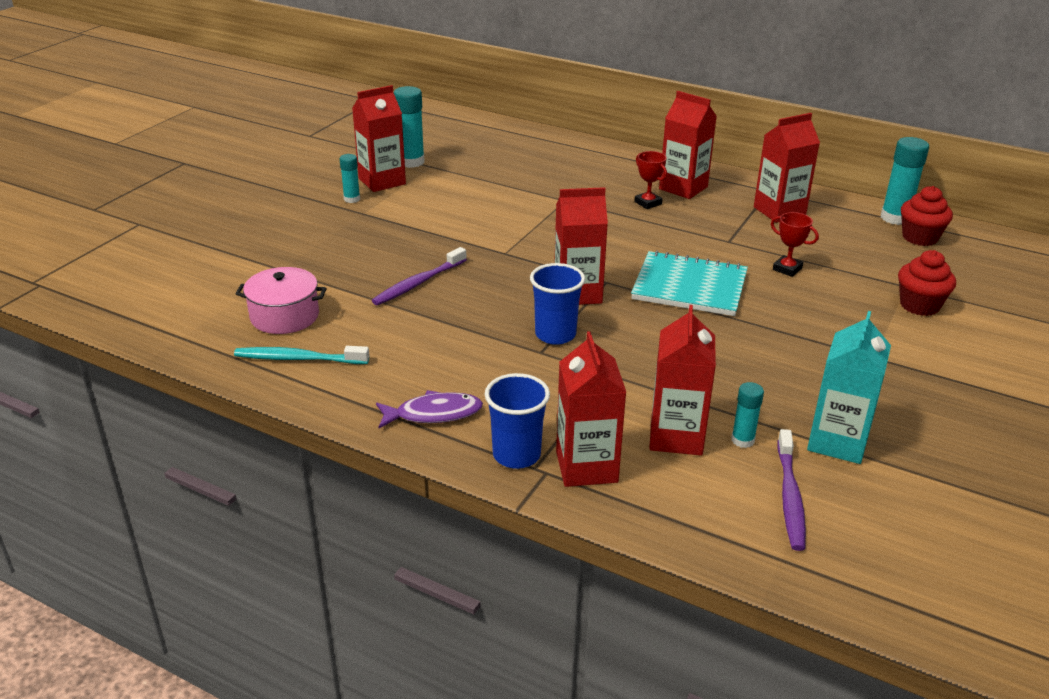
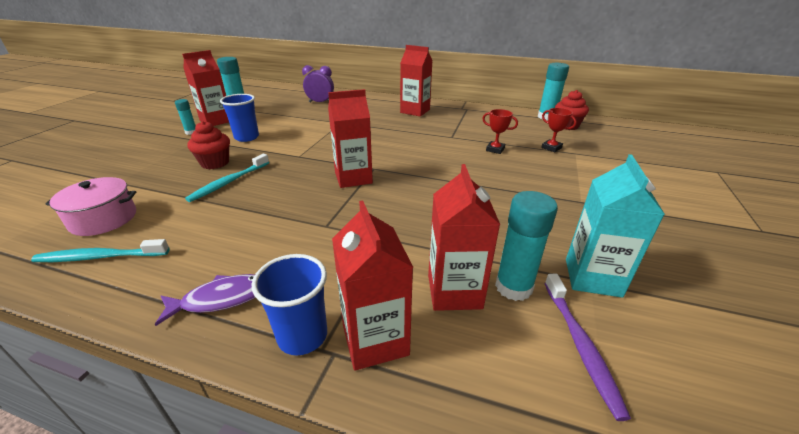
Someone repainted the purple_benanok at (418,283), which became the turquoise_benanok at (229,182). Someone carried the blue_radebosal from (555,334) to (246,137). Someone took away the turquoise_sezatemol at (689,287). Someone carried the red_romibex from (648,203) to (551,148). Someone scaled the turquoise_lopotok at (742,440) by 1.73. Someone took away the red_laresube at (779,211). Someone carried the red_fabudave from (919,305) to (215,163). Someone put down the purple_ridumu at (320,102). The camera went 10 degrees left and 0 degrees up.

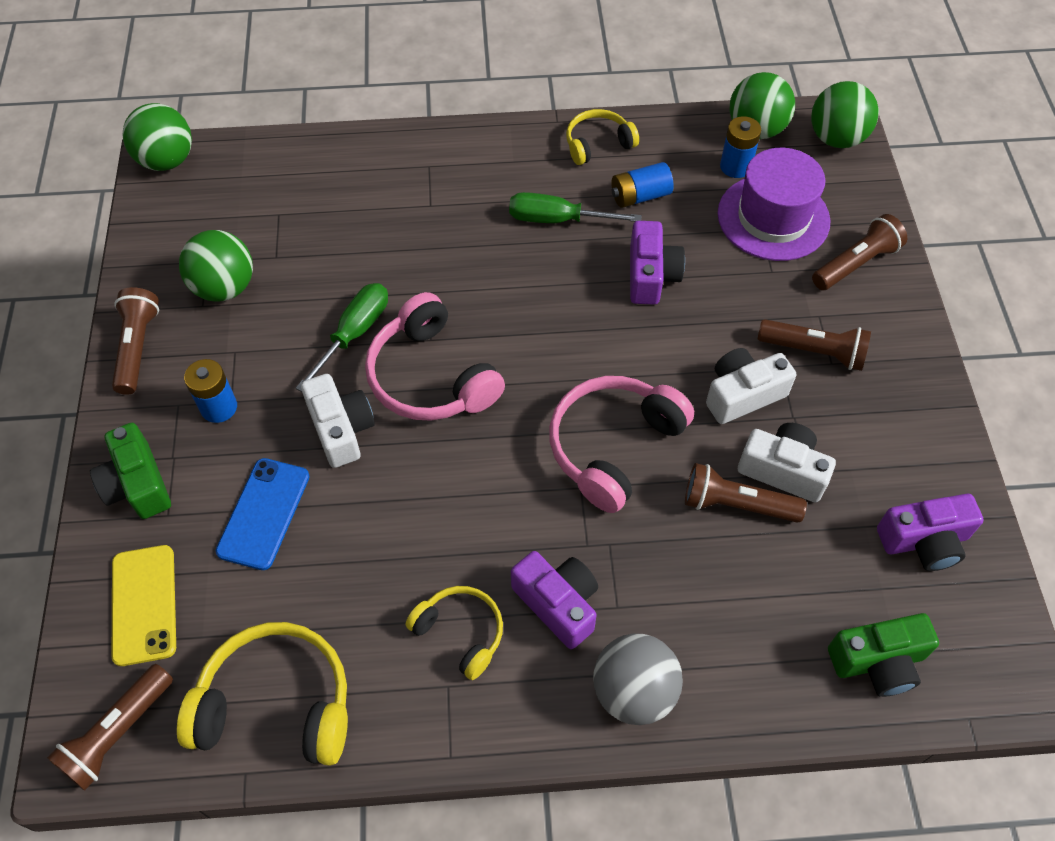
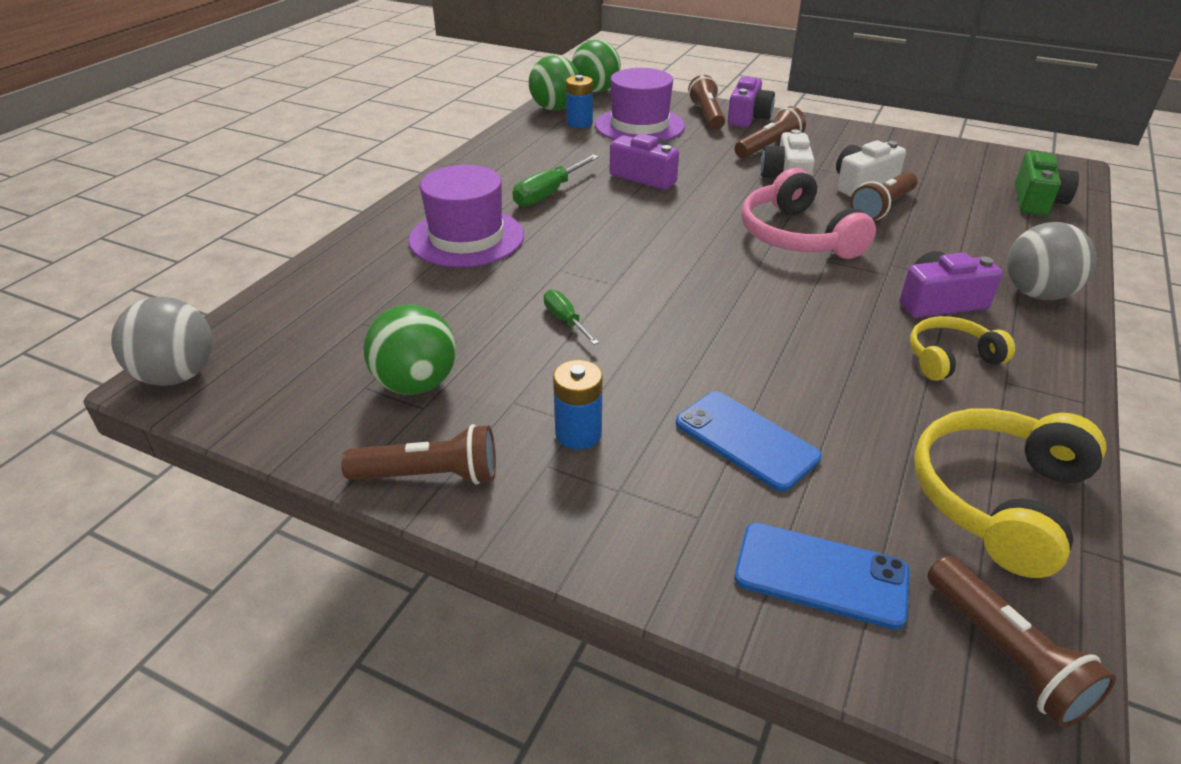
Someone took away the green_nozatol at (137,484). Someone rotated the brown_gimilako at (137,347) by 150 degrees clockwise. Someone repainted the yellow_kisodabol at (144,604), which became the blue_kisodabol at (821,575). Someone repainted the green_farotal at (167,160), which became the grey_farotal at (177,375). Someone scaled the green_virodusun at (354,333) by 0.62. Someone took away the white_nozatol at (341,429). Someone took away the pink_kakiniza at (431,377). Someone took away the yellow_kakiniza at (598,144). Someone took away the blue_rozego at (640,196). Someone carried the purple_nozatol from (924,541) to (748,117). Someone put down the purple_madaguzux at (466,238). The camera went 60 degrees left and 20 degrees down.

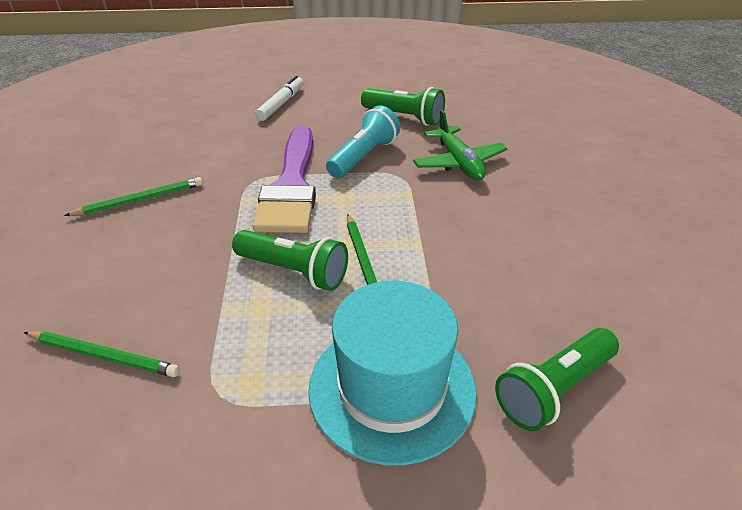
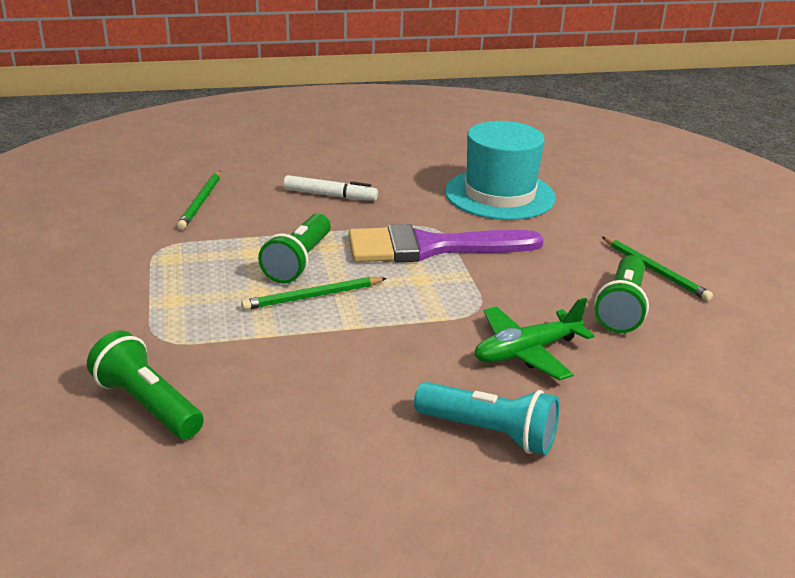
Someone carried the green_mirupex from (140,200) to (655,271). Someone carried the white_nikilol from (281,104) to (330,195). Someone carried the turquoise_madaguzux from (392,388) to (499,195). Someone carried the turquoise_gimilako from (363,156) to (489,433). The camera went 80 degrees right and 10 degrees down.

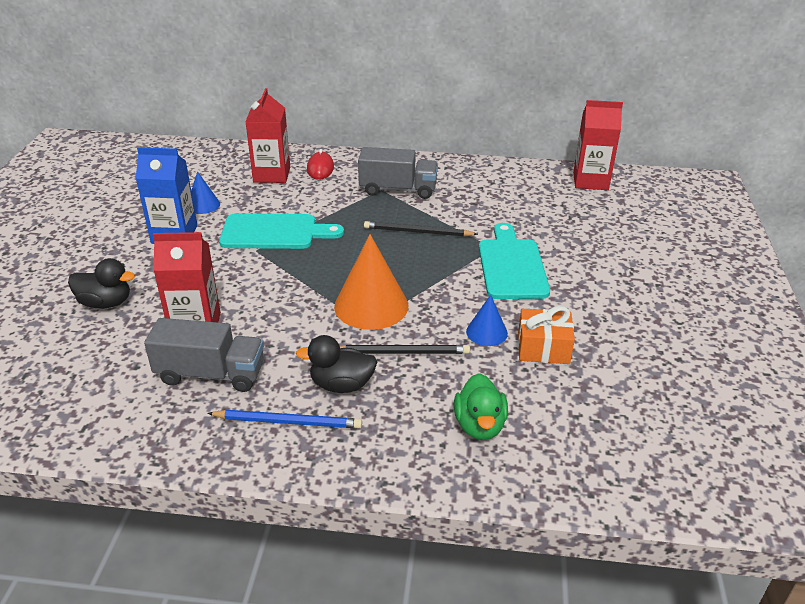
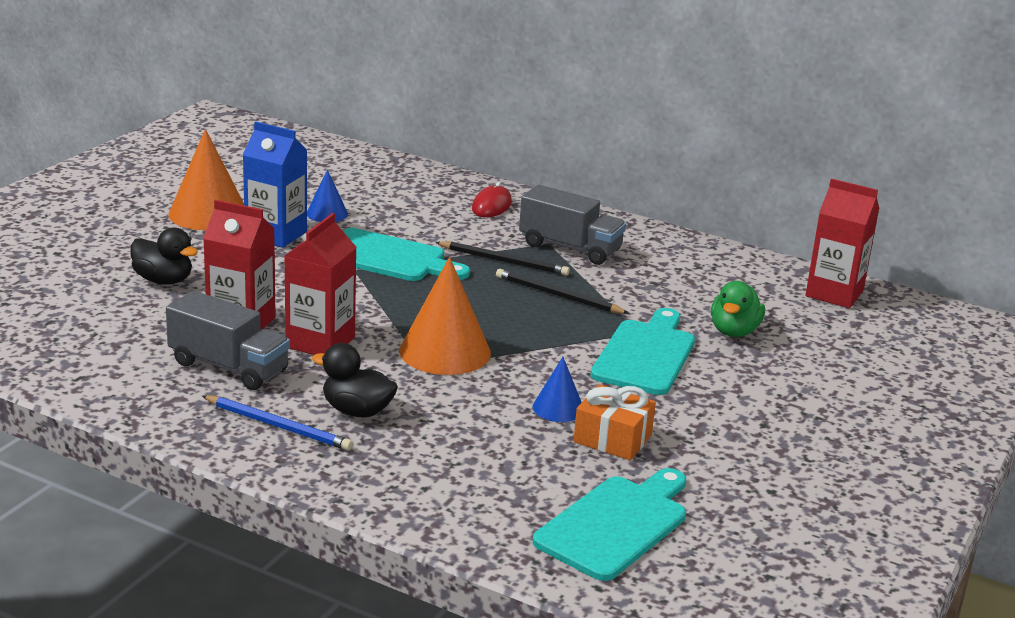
Someone carried the red_laresube from (272,175) to (320,342). Someone carried the black_mirupex from (402,352) to (504,261). Someone carried the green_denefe from (479,425) to (734,331). Someone put down the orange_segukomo at (208,213). Someone put down the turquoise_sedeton at (615,524). The camera went 20 degrees right and 10 degrees down.

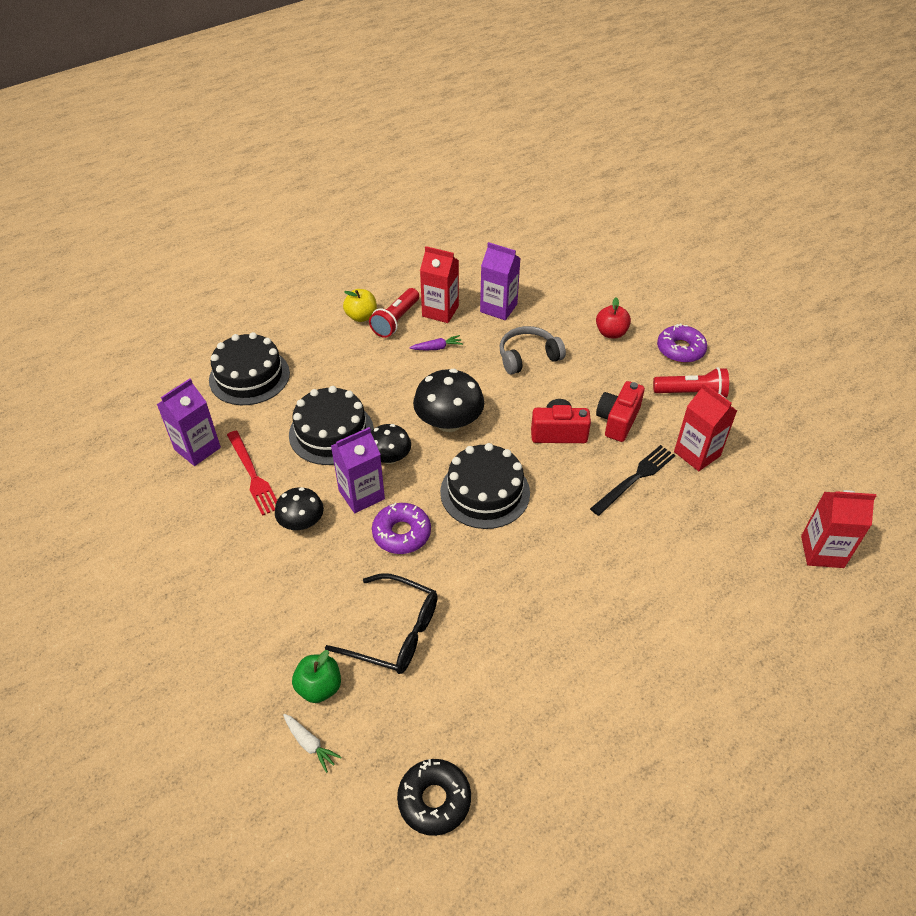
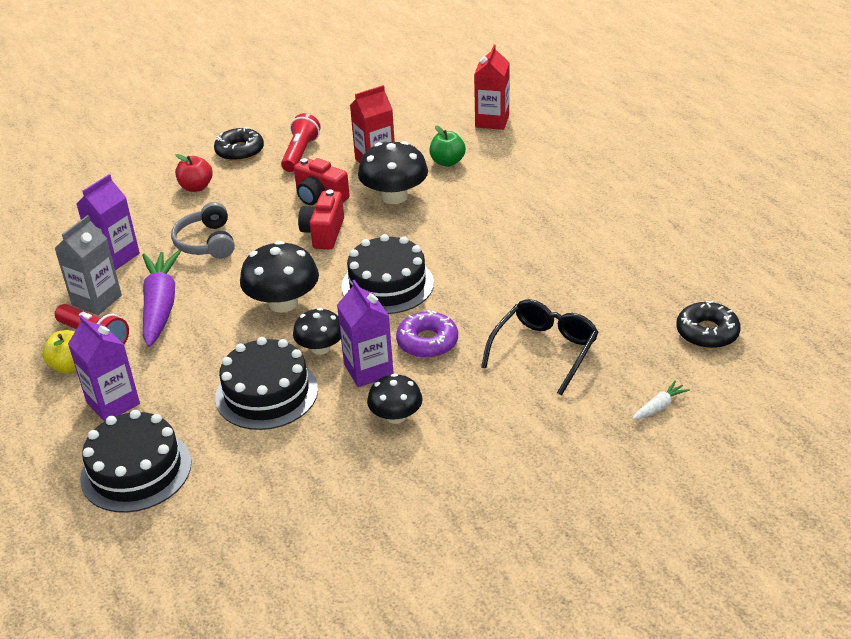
Someone carried the purple_laresube from (197,448) to (113,403). Someone took away the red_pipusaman at (253,475). Someone carried the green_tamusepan from (319,687) to (447,162). Someone scaled the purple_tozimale at (437,348) by 2.33. Someone repainted the red_laresube at (440,311), which became the grey_laresube at (97,300). Someone swapped the black_pipusaman at (635,478) for the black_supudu at (394,196). Someone repainted the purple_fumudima at (680,349), which became the black_fumudima at (240,151). The camera went 80 degrees left and 10 degrees down.

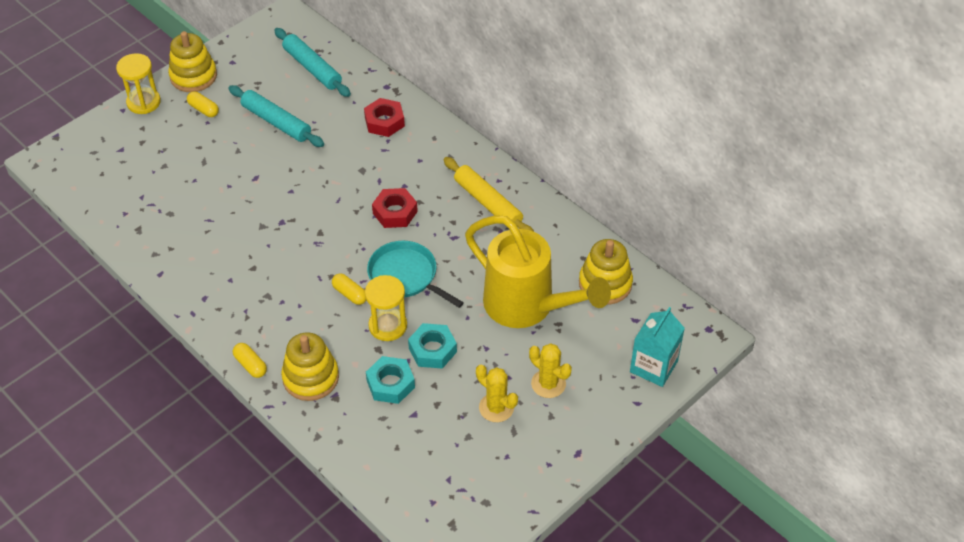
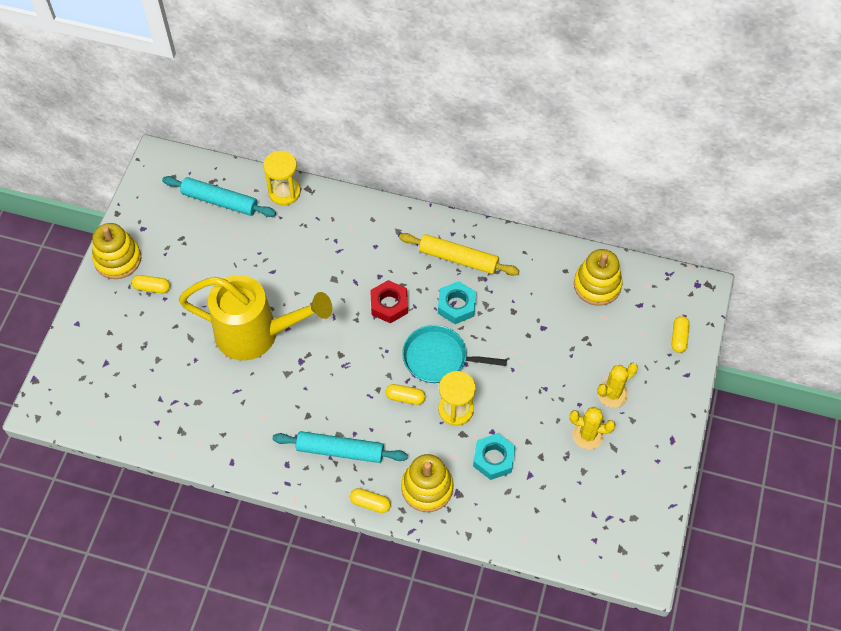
Someone carried the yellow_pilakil from (143,102) to (284,192). Someone carried the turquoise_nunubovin from (276,122) to (340,451). Someone took away the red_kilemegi at (384,122). Someone carried the turquoise_kilemegi from (432,350) to (456,305). Someone carried the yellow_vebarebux from (527,306) to (256,334). Someone rotated the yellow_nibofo at (548,384) by 45 degrees counterclockwise. Someone swapped the turquoise_laresube at (653,366) for the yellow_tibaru at (679,338). The camera went 30 degrees left and 10 degrees up.

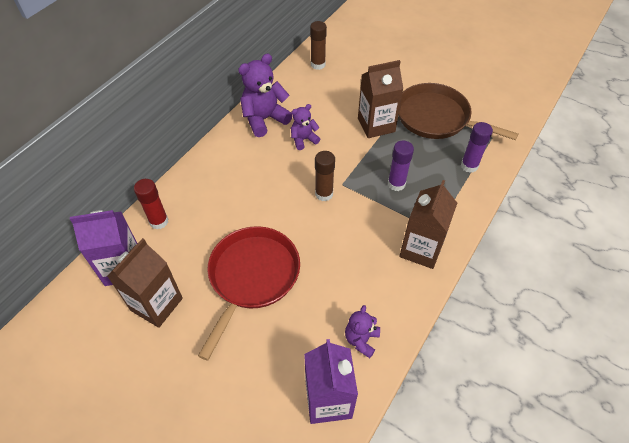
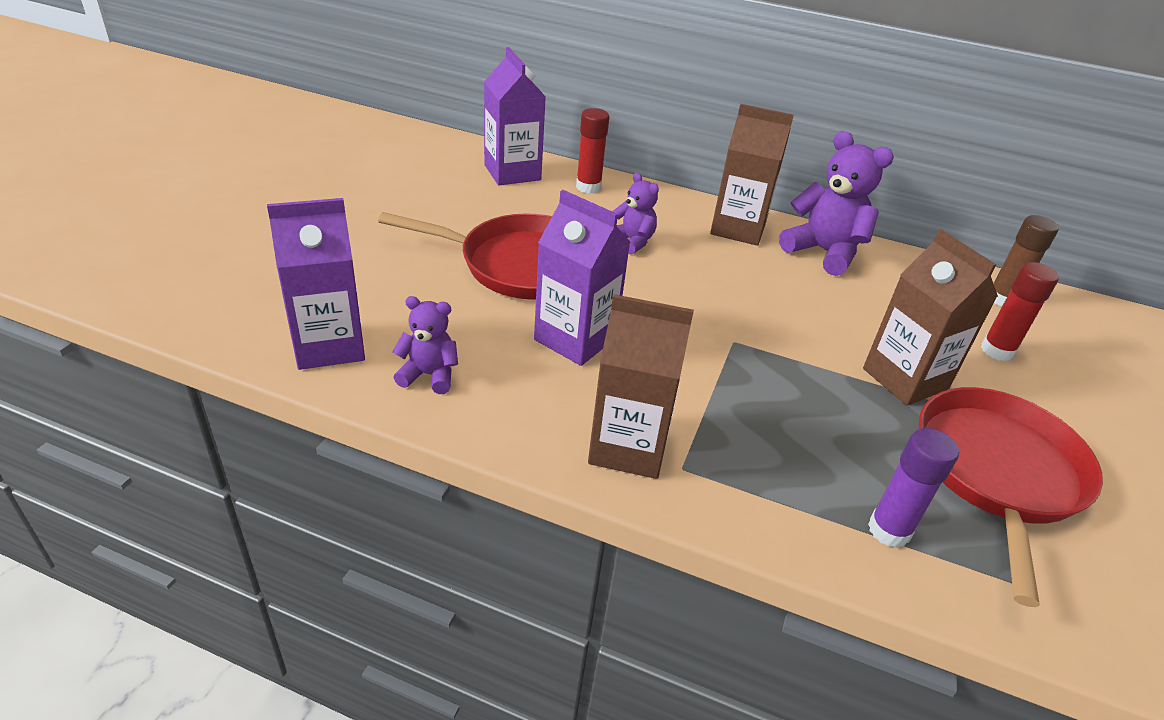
Someone carried the brown_laresube from (156,304) to (738,229). Someone carried the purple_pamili from (303,139) to (632,241). Someone took away the brown_lopotok at (324,194). Someone took away the purple_lopotok at (396,184). Someone repainted the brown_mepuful at (436,118), which became the red_mepuful at (997,472). Someone put down the purple_laresube at (575,339). Someone put down the red_lopotok at (997,351). The camera went 75 degrees right and 15 degrees down.

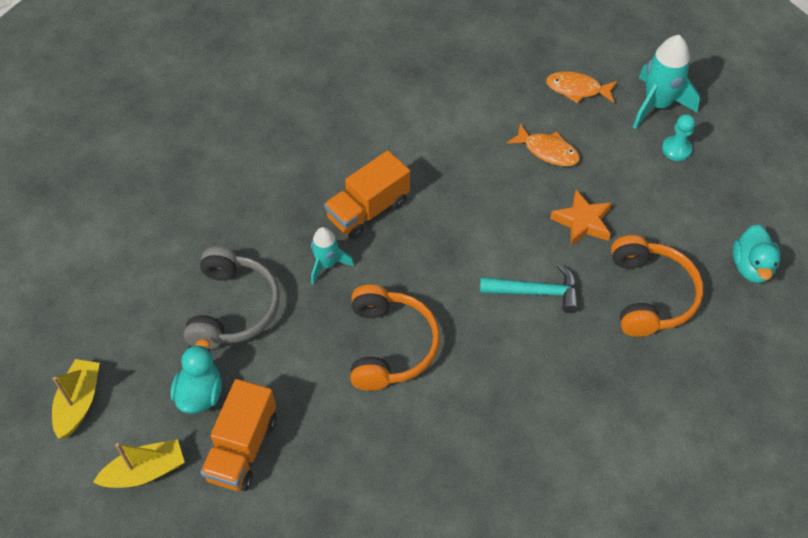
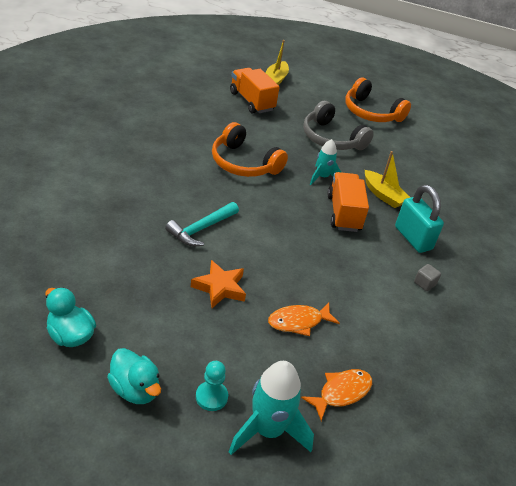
Someone carried the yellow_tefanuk from (79,402) to (383,195). Someone carried the turquoise_denefe from (200,393) to (135,389). Someone carried the orange_kakiniza from (650,295) to (371,112). Someone put down the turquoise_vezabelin at (413,238). Someone put down the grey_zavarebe at (424,283). The camera went 125 degrees right and 15 degrees down.

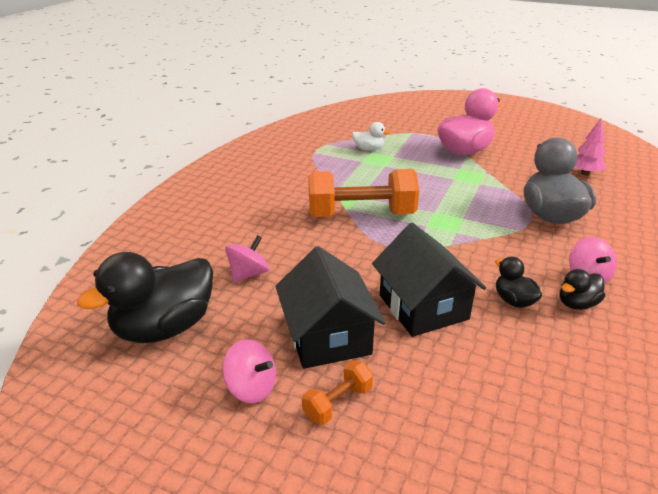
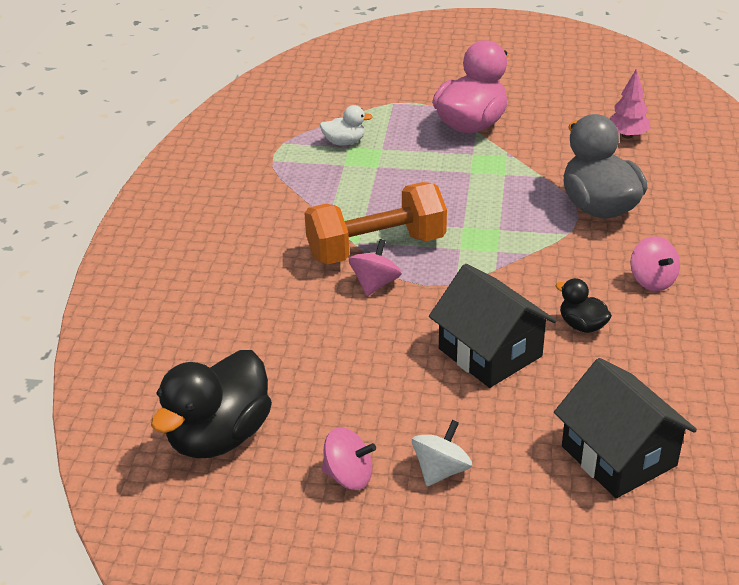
Someone carried the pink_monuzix from (248,274) to (375,284). Someone carried the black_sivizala from (328,337) to (619,456). Someone swapped the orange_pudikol at (338,403) for the white_monuzix at (441,470). Someone took away the black_denefe at (577,304). The camera went 15 degrees left and 5 degrees up.

